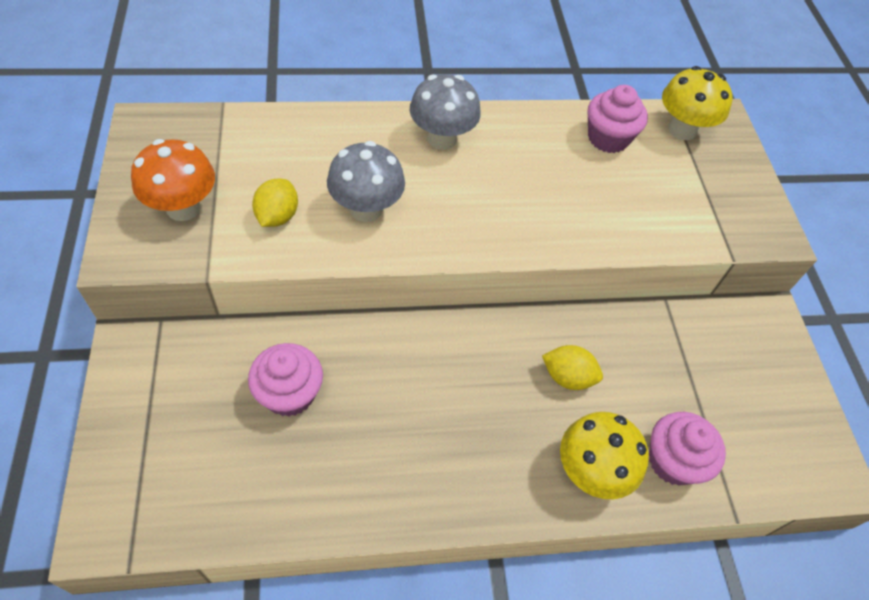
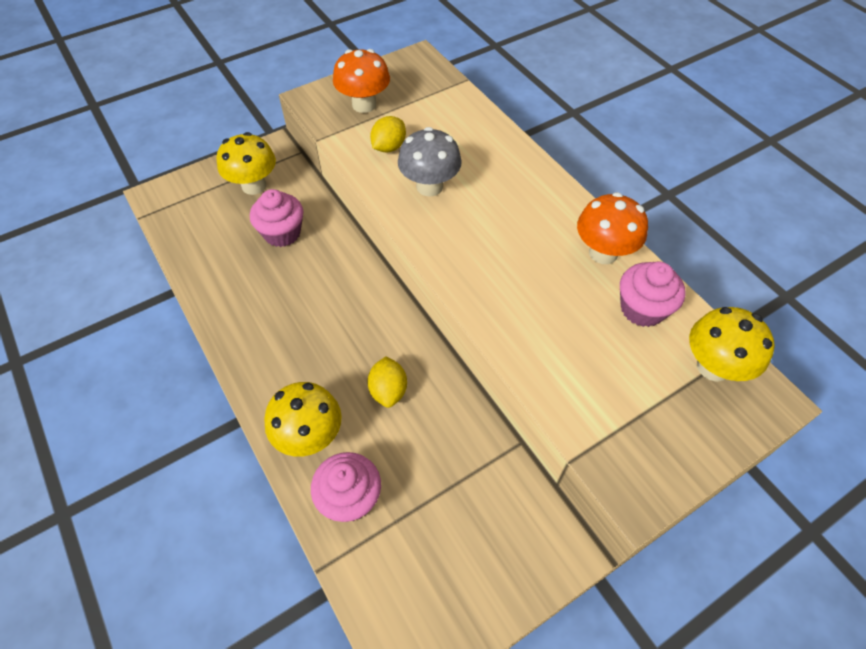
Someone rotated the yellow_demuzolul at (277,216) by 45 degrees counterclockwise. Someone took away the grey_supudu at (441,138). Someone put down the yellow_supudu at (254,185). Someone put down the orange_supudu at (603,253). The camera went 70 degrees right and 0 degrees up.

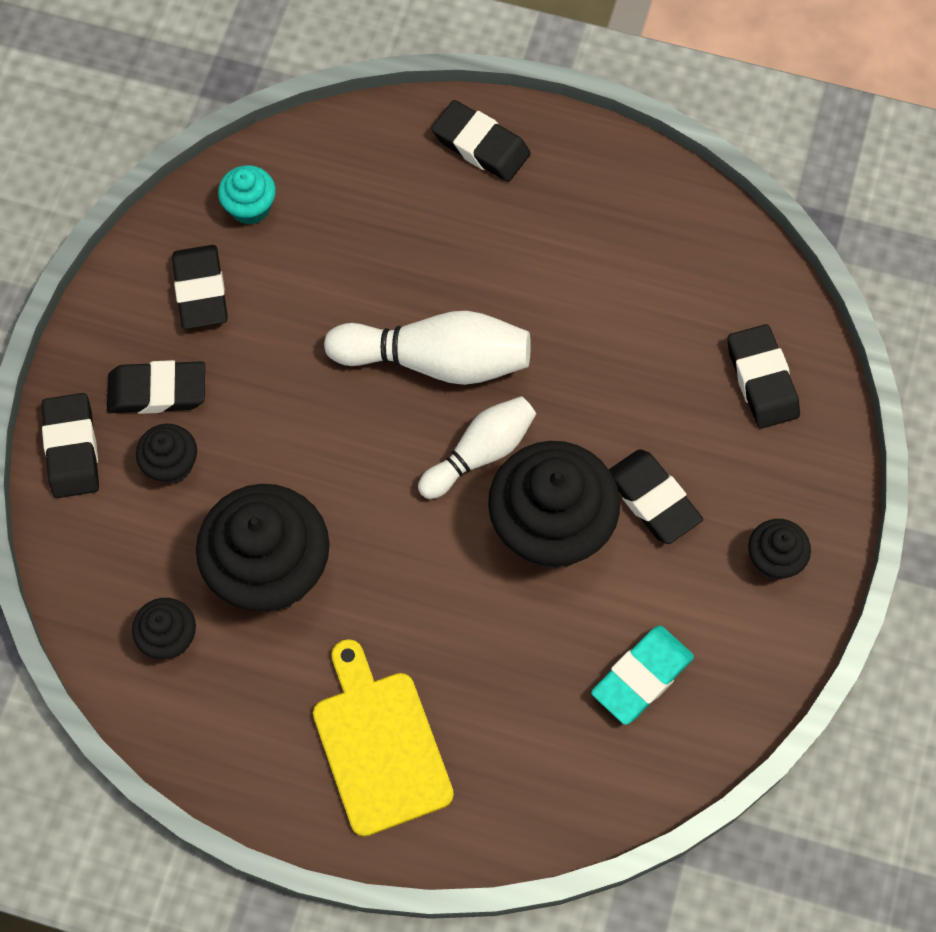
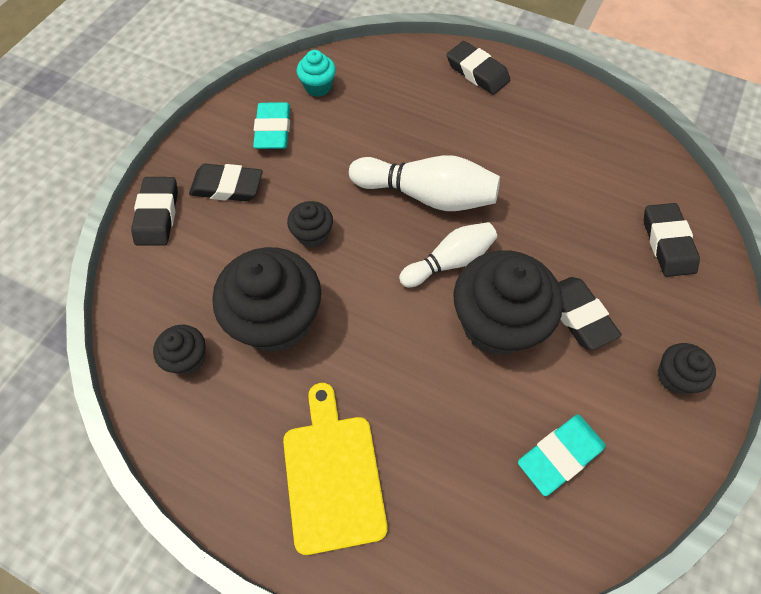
Someone carried the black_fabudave from (171,464) to (312,234). Someone repainted the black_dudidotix at (200,291), which became the turquoise_dudidotix at (273,130). The camera went 10 degrees right and 5 degrees down.

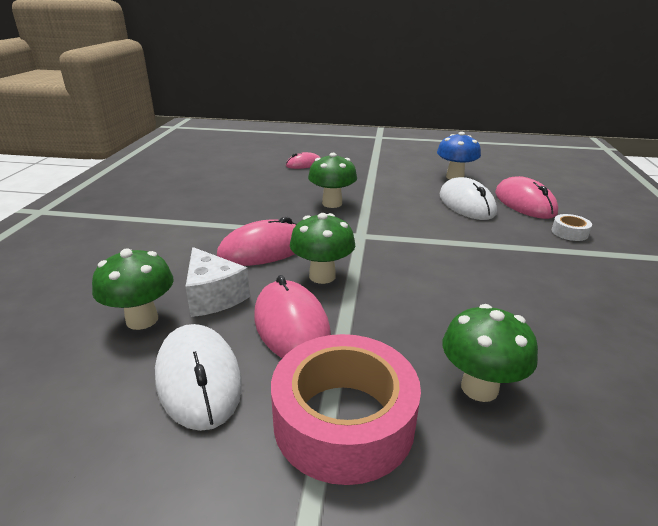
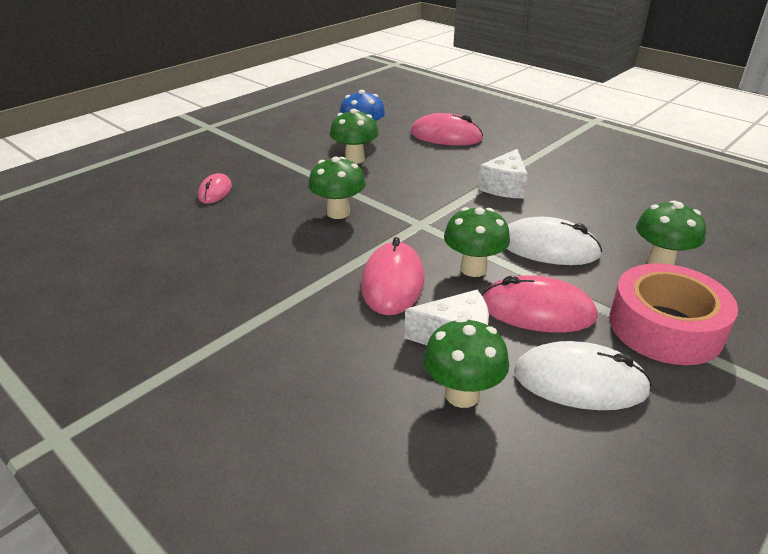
Someone carried the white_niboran from (466,204) to (548,247). Someone took away the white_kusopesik at (569,232). Someone put down the green_supudu at (355,159). Someone put down the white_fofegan at (504,187). The camera went 55 degrees left and 5 degrees up.

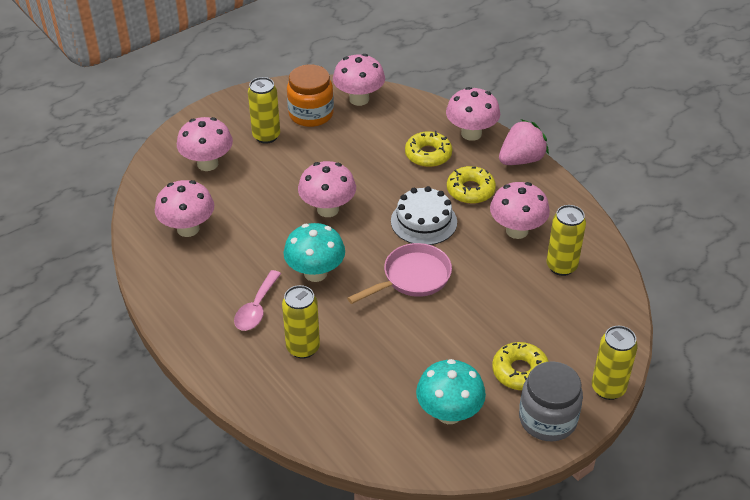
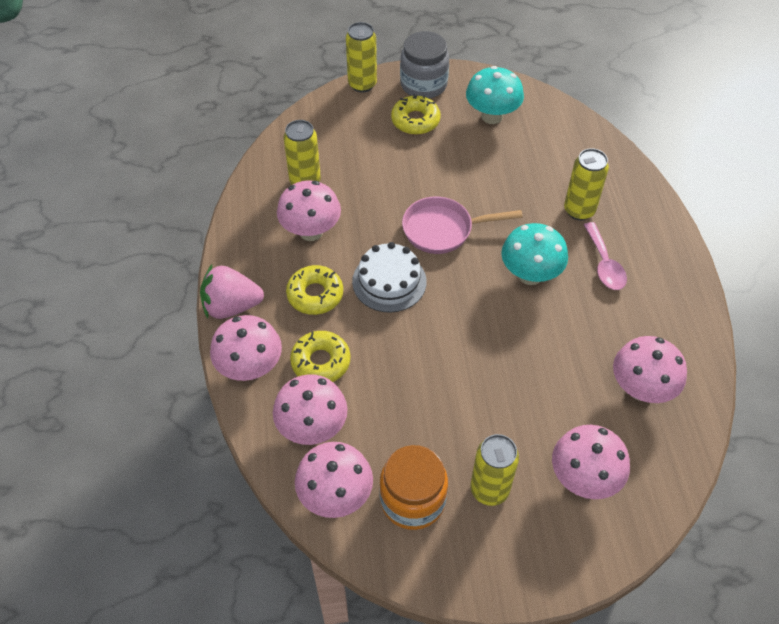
Someone rotated the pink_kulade at (256,308) by 120 degrees clockwise. Someone carried the pink_supudu from (328,209) to (312,428). The camera went 150 degrees left and 10 degrees up.

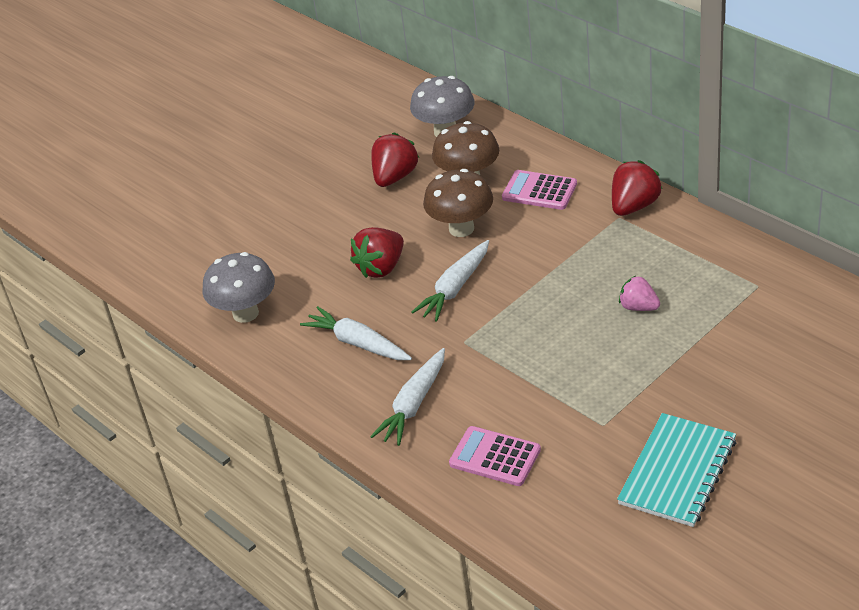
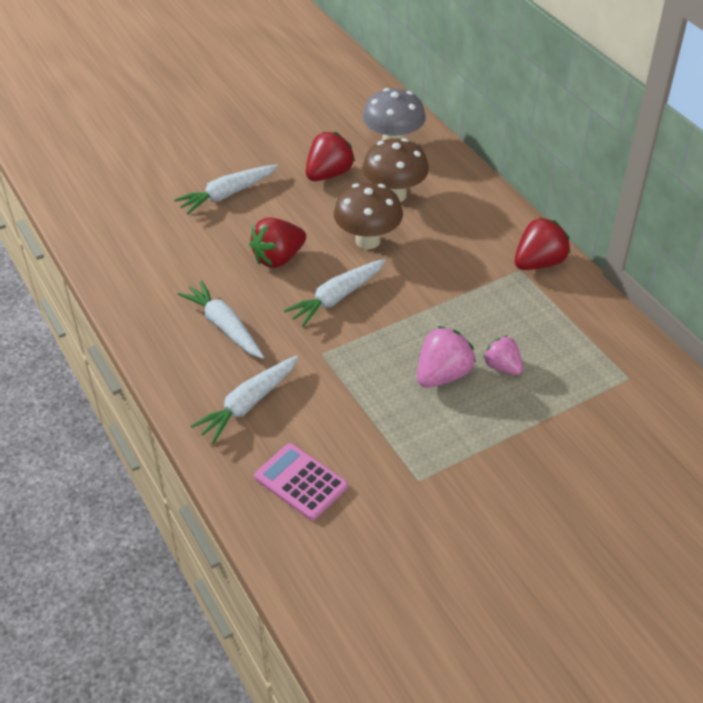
Someone took away the grey_supudu at (245,313). Someone took away the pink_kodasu at (539,191). Someone took away the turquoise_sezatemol at (678,472). Someone put down the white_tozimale at (227,195). Someone put down the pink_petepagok at (443,375). The camera went 10 degrees right and 5 degrees up.

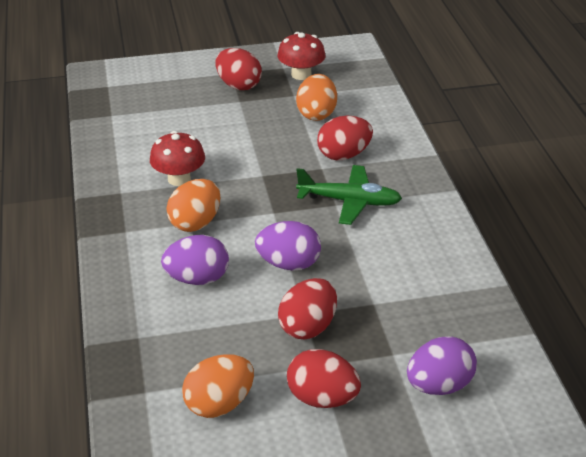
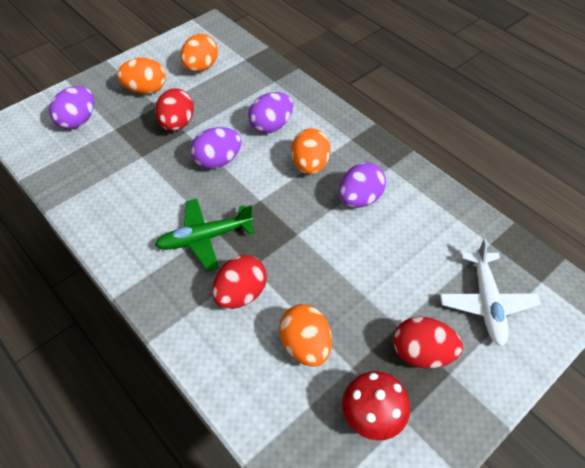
Someone swapped the red_supudu at (179,179) for the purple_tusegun at (359,199). Someone repainted the red_tusegun at (322,398), which became the orange_tusegun at (146,90). Someone put down the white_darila at (486,302). The camera went 150 degrees right and 15 degrees up.

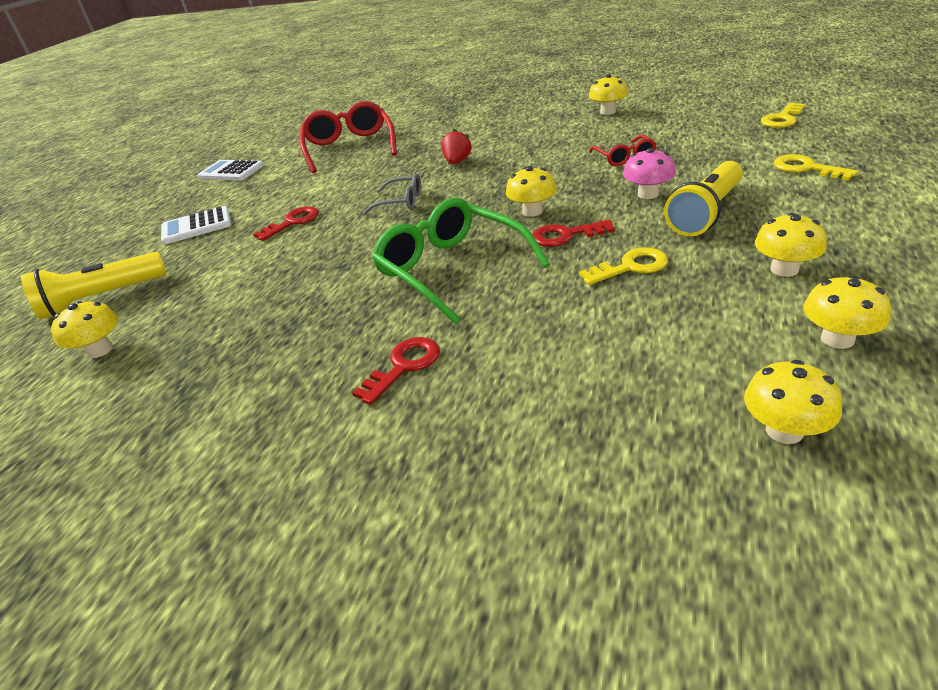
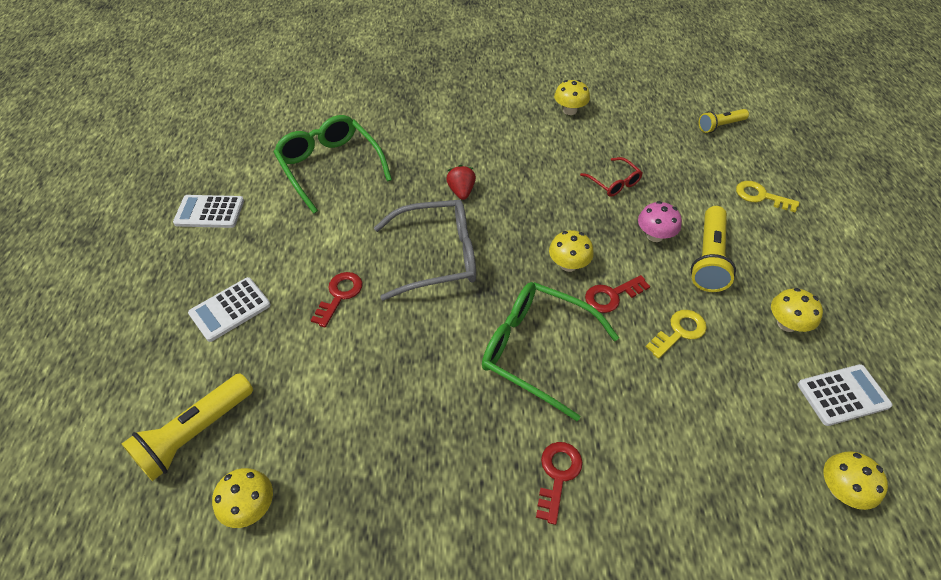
Someone repainted the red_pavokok at (350,147), which became the green_pavokok at (330,167). Someone scaled the grey_pavokok at (400,202) by 1.96. Someone swapped the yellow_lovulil at (782,119) for the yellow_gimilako at (720,126). Someone swapped the yellow_supudu at (837,339) for the white_kodasu at (843,395). The camera went 25 degrees left and 15 degrees up.

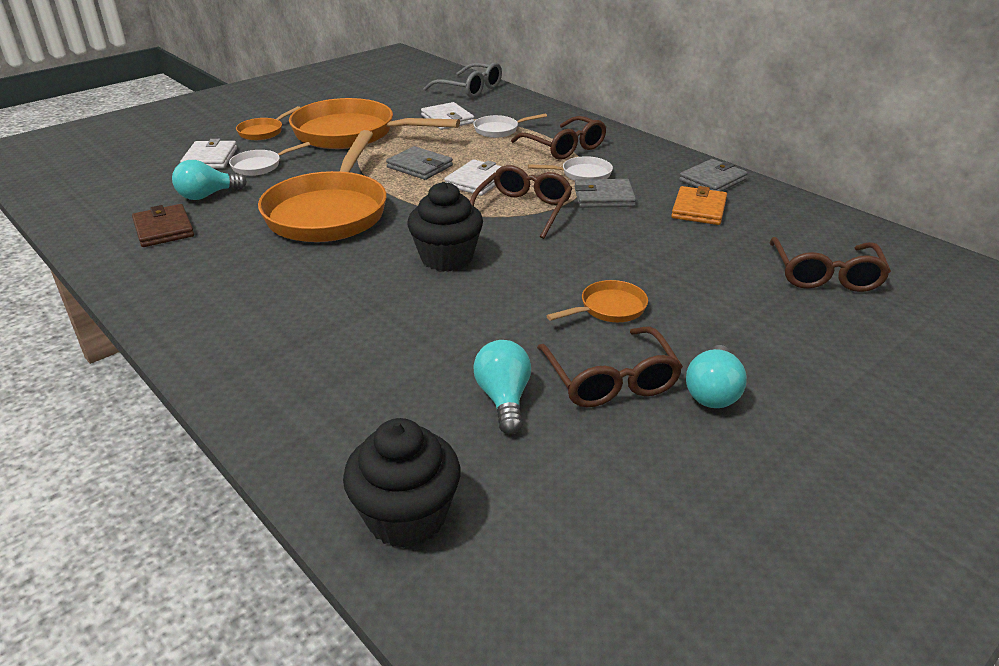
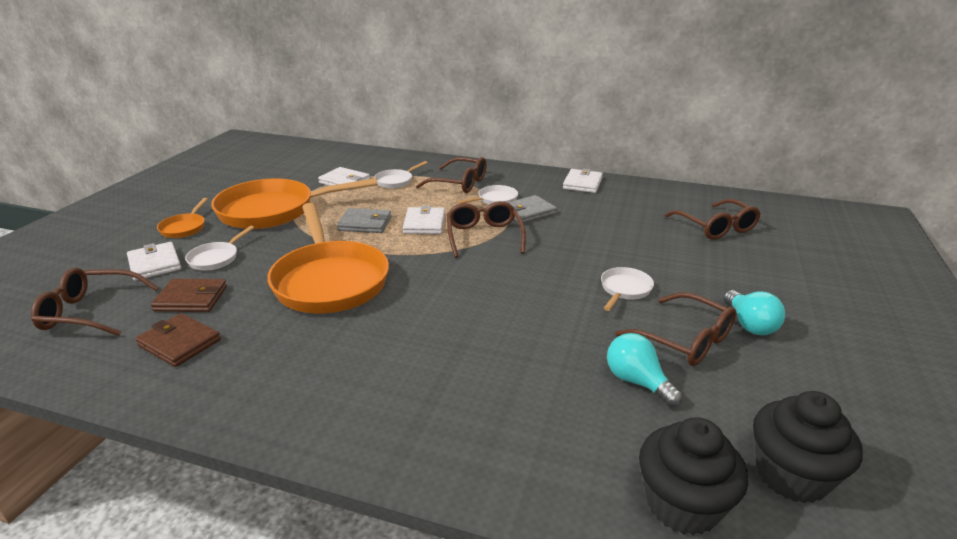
Someone swapped the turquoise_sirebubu at (207,195) for the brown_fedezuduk at (191,298). Someone carried the black_fabudave from (447,258) to (791,475). Someone took away the grey_pavokok at (470,89). Someone repainted the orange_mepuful at (609,308), which became the white_mepuful at (624,290). Someone took away the orange_fedezuduk at (698,209). Someone repainted the grey_fedezuduk at (712,180), which became the white_fedezuduk at (582,183). Someone put down the brown_pavokok at (90,312). The camera went 30 degrees left and 5 degrees down.

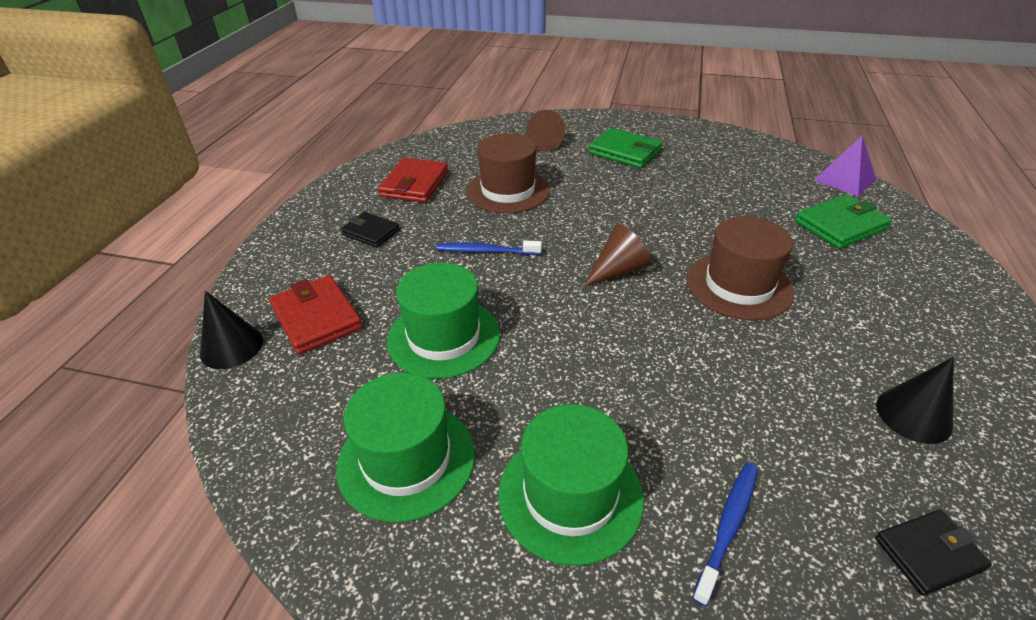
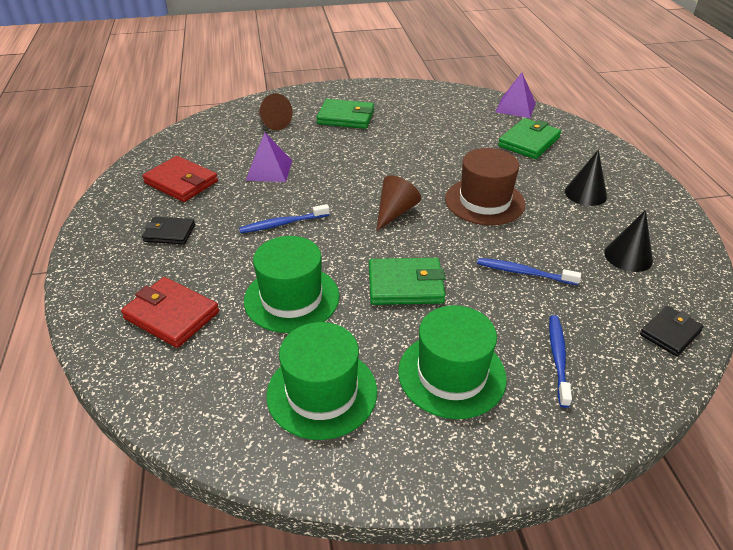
Someone carried the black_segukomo from (232,347) to (585,193). Someone rotated the red_fedezuduk at (414,184) by 45 degrees counterclockwise. Someone swapped the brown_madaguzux at (508,191) for the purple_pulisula at (269,170). Someone put down the green_fedezuduk at (405,285). Someone put down the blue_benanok at (524,272). The camera went 25 degrees left and 0 degrees up.

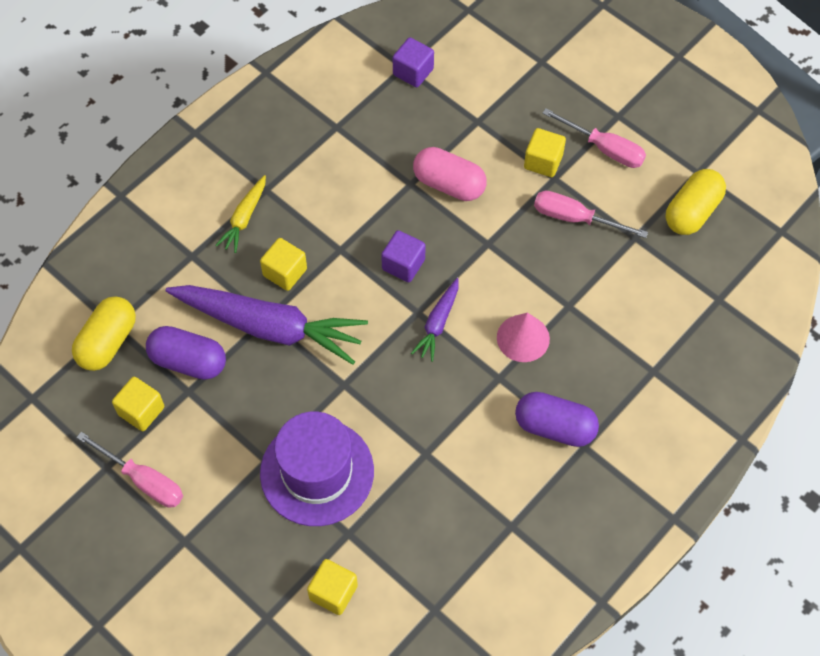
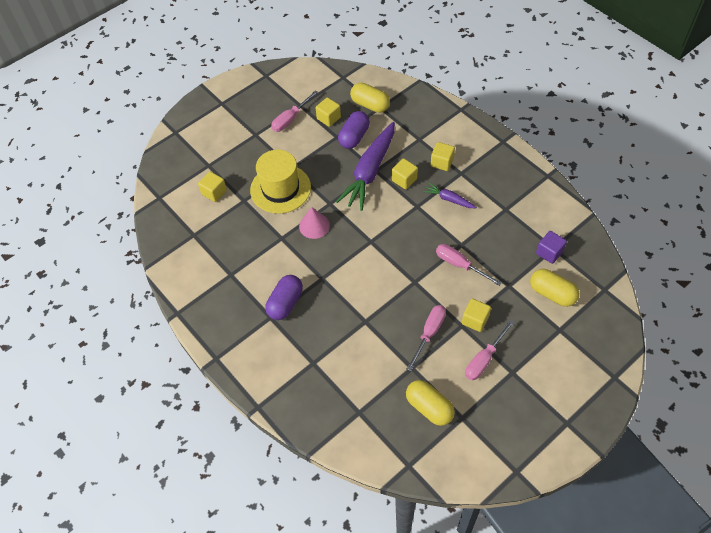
Someone swapped the yellow_tozimale at (244,218) for the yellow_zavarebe at (442,162). Someone repainted the purple_madaguzux at (317,472), which became the yellow_madaguzux at (280,189). Someone took away the purple_zavarebe at (403,264). Someone carried the purple_tozimale from (438,323) to (449,199). Someone swapped the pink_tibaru at (449,184) for the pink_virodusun at (460,265). Someone carried the pink_segukomo from (523,338) to (314,226). Someone put down the yellow_tibaru at (552,293). The camera went 100 degrees right and 5 degrees down.

